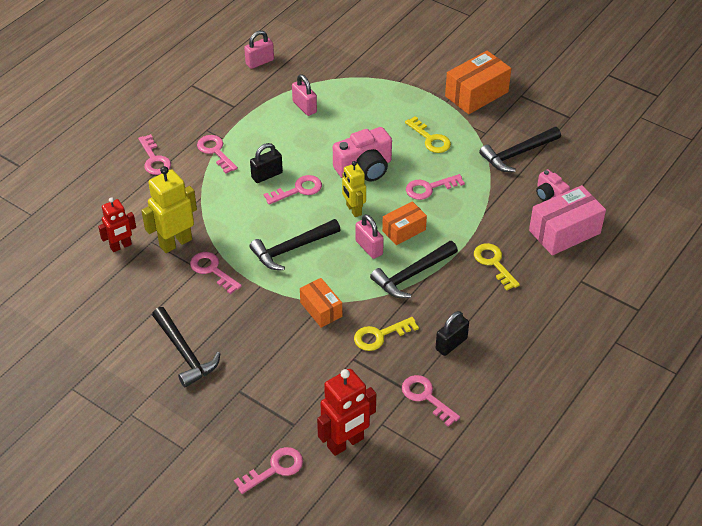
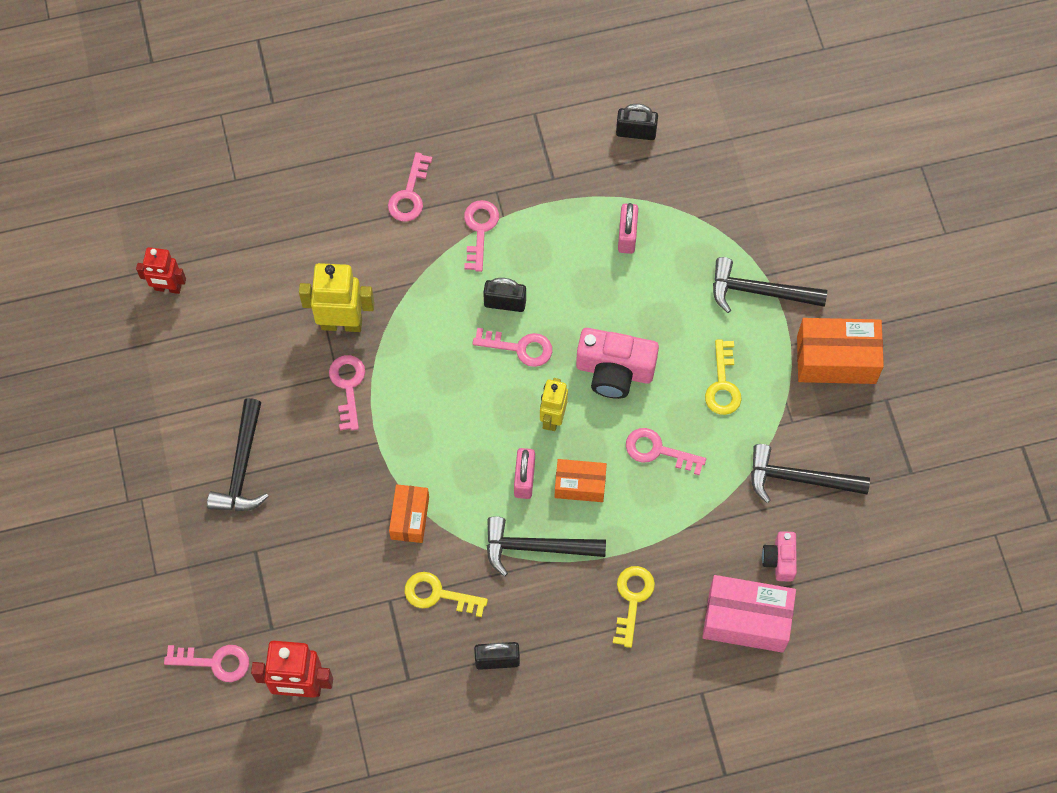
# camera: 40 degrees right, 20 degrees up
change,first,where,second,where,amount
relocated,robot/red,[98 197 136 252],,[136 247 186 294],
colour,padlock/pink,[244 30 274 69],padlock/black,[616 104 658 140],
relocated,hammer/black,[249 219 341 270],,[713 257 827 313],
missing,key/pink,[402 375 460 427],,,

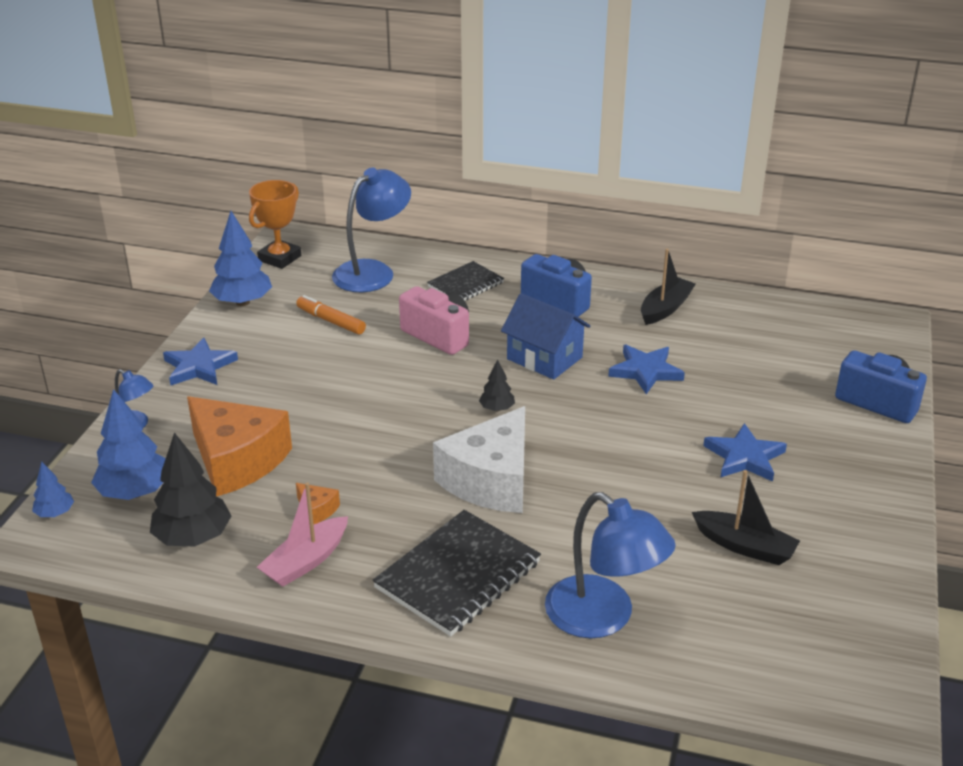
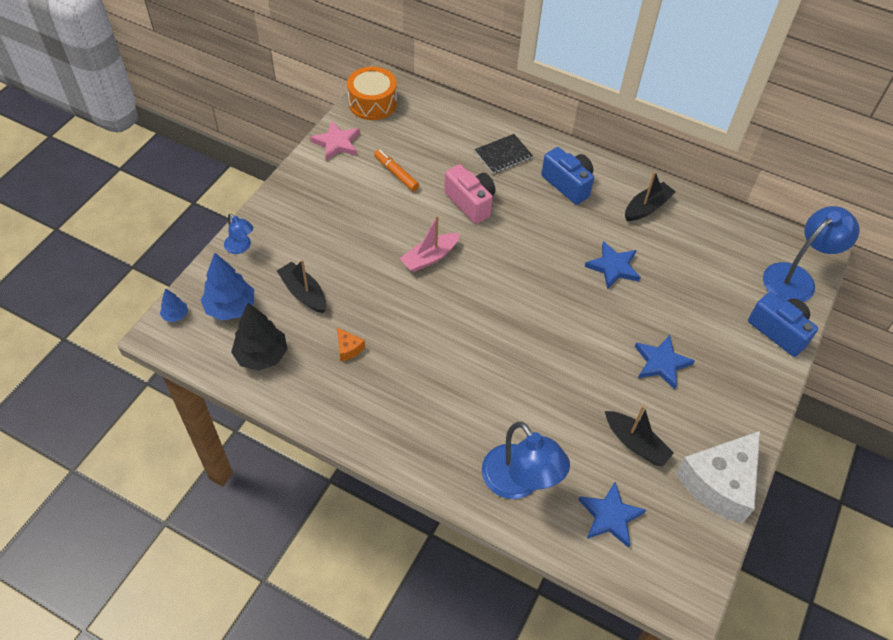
# camera: 10 degrees right, 20 degrees up
change,first,where,second,where,amount
relocated,star/blue,[163 338 238 385],,[578 482 646 548],
exchanged,cheese/orange,[187 396 292 497],boat/black,[277 260 326 313],
exchanged,tree/blue,[209 211 272 306],star/pink,[310 121 360 161],
exchanged,trophy/orange,[249 180 301 269],drum/orange,[347 66 397 120],
relocated,boat/pink,[257 482 348 587],,[400 215 460 272],
relocated,lamp/blue,[332 168 411 292],,[763 206 859 302],
missing,notebook/black,[373 510 541 636],,,
relocated,cheese/white,[433 406 525 513],,[676 431 760 524],
missing,tree/black,[479 359 515 411],,,
missing,house/blue,[501 293 591 380],,,

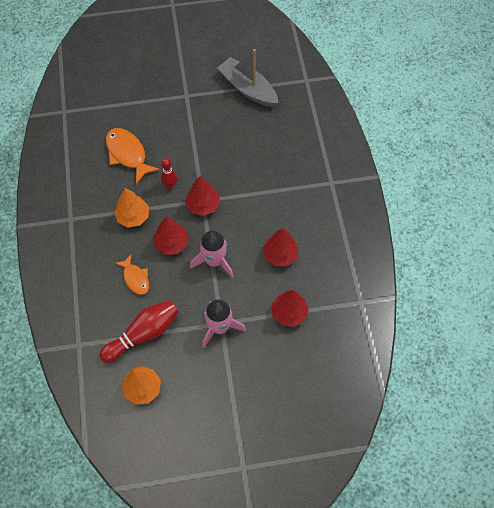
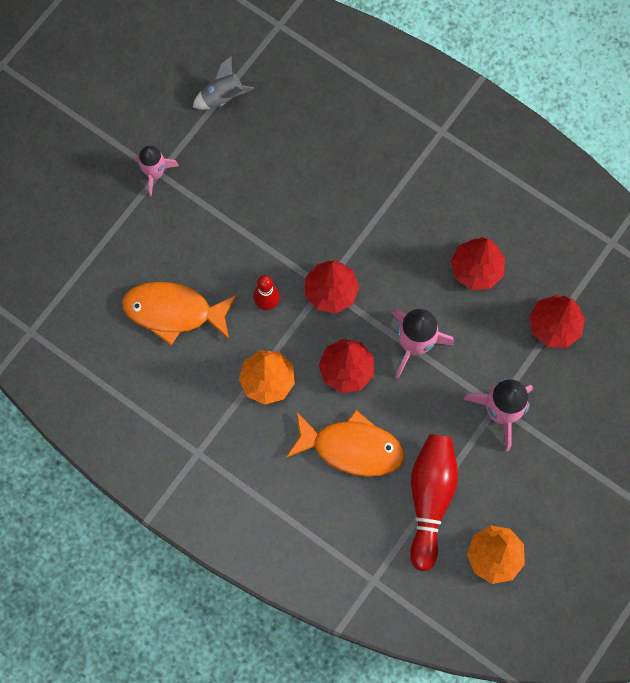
# camera: 45 degrees left, 10 degrees up
change,first,where,second,where,amount
size,fish/orange,[115 255 149 295],,[286 410 404 477],x1.60
exchanged,boat/grey,[217 49 279 107],rocket/grey,[193 57 254 110],
appeared,,,rocket/pink,[135 146 179 197],

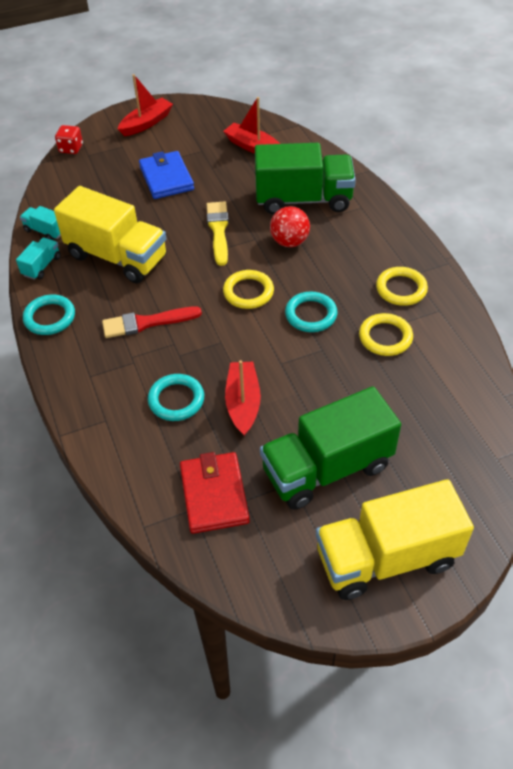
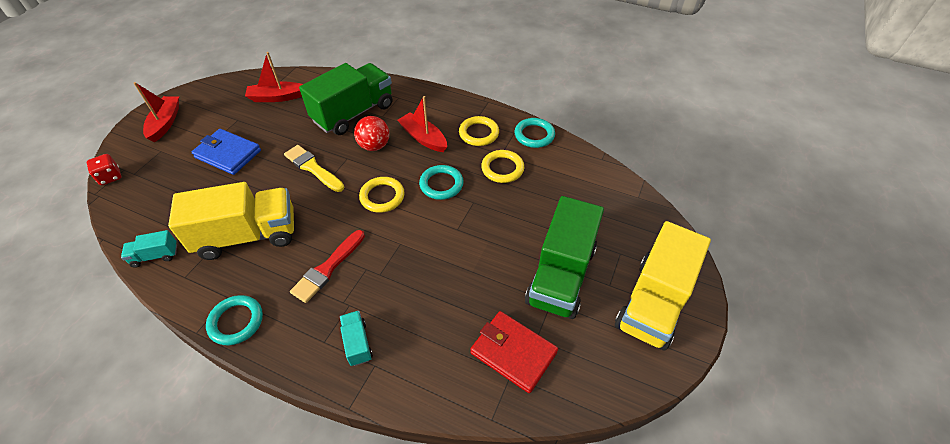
# camera: 45 degrees left, 0 degrees up
change,first,where,second,where,amount
relocated,truck/turquoise,[16 238 61 280],,[340 311 373 366],
relocated,ring/turquoise,[148 374 204 421],,[515 118 555 148],
relocated,boat/red,[225 360 261 436],,[398 96 447 152],

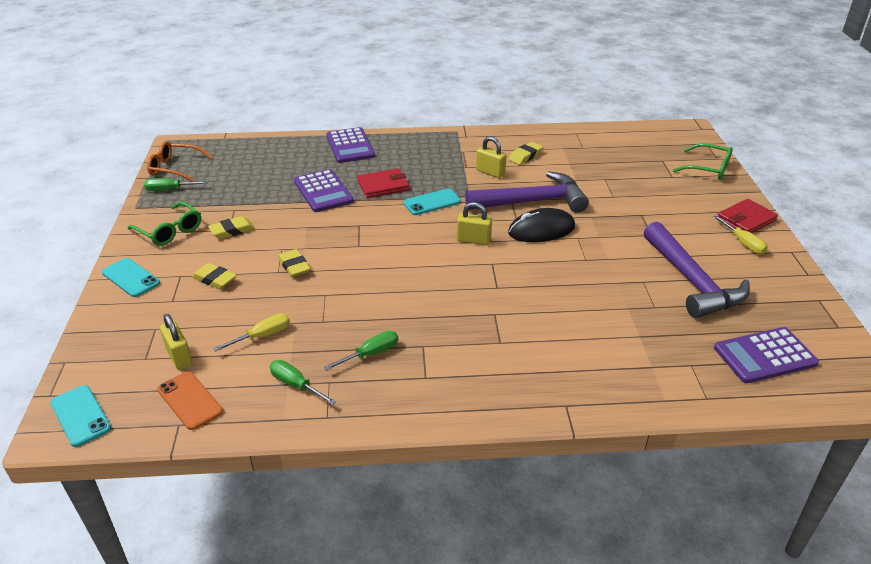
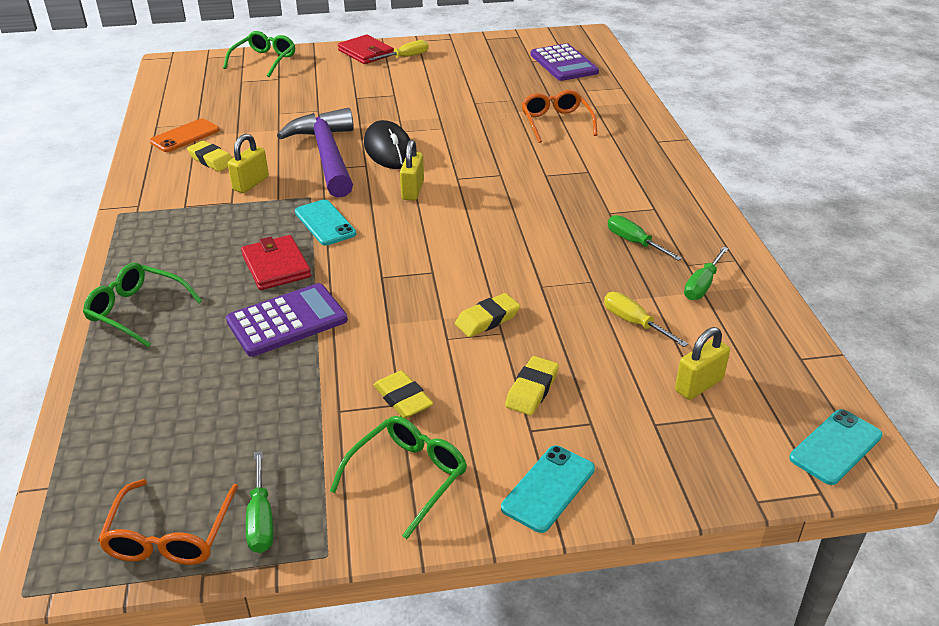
# camera: 95 degrees left, 0 degrees up
change,first,where,second,where,amount
relocated,phone/orange,[157 371 223 430],,[150 118 220 152],
exchanged,calculator/purple,[326 127 375 163],glasses/green,[83 263 202 347],
missing,hammer/purple,[644 222 750 318],,,
appeared,,,glasses/orange,[521 90 597 143],

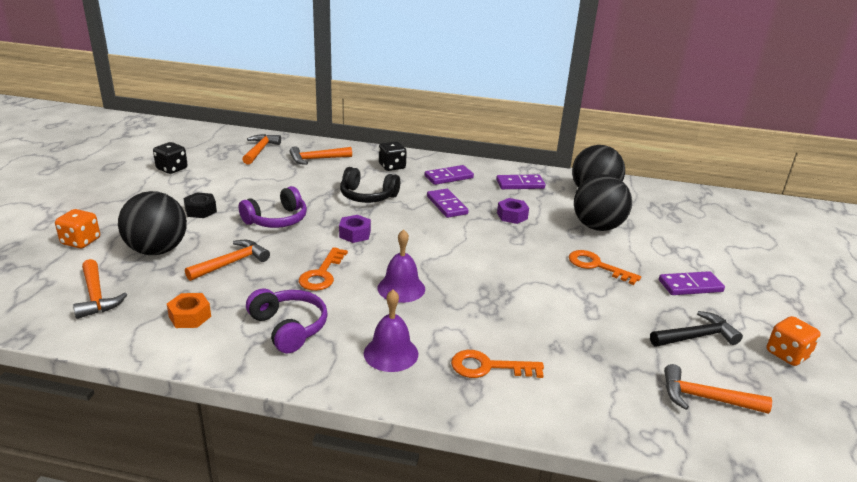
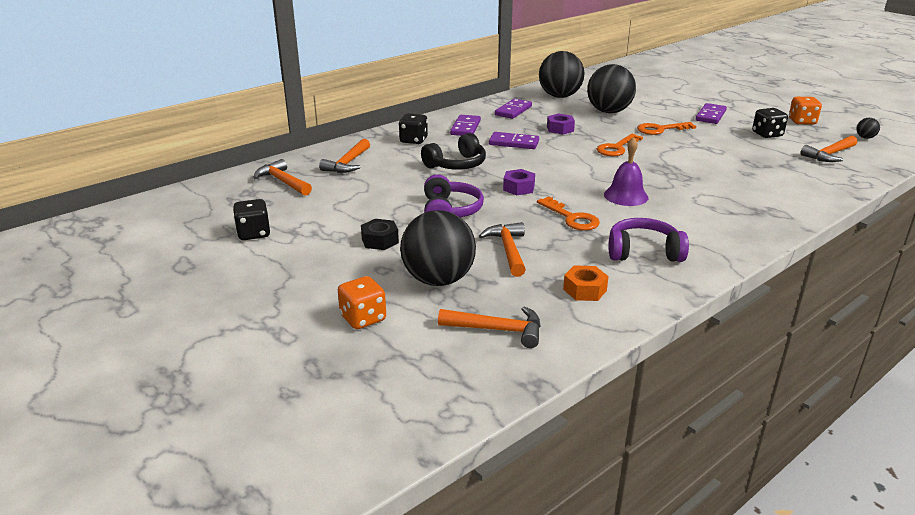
# camera: 50 degrees left, 0 degrees up
change,first,where,second,where,amount
missing,bell/purple,[364 290 418 372],,,
relocated,key/orange,[451 350 544 378],,[597 134 643 156],
exchanged,hammer/black,[650 311 743 347],dice/black,[752 108 788 138],
appeared,,,ball/black,[857 118 880 139],

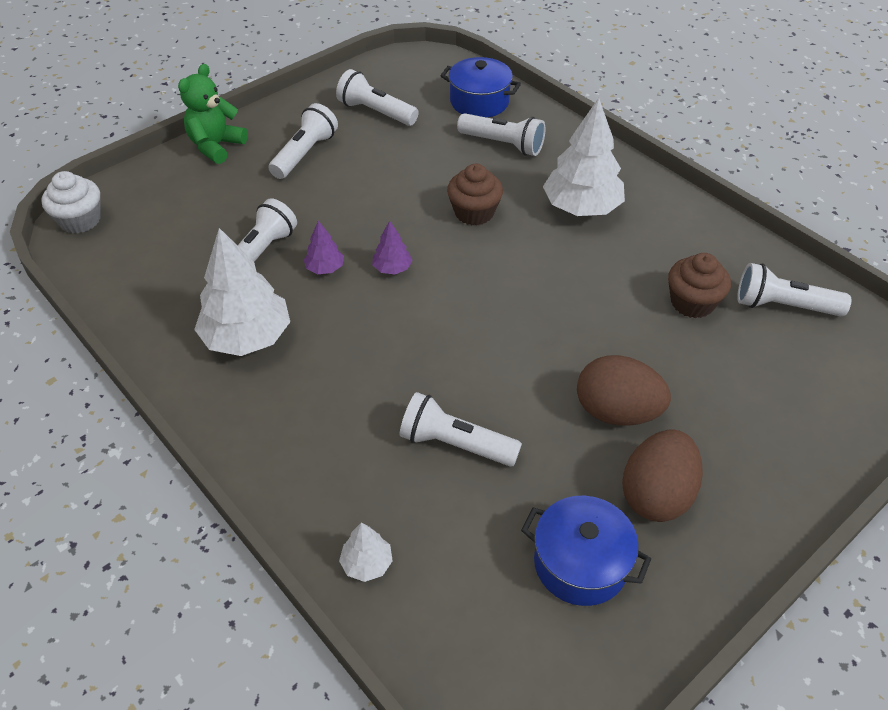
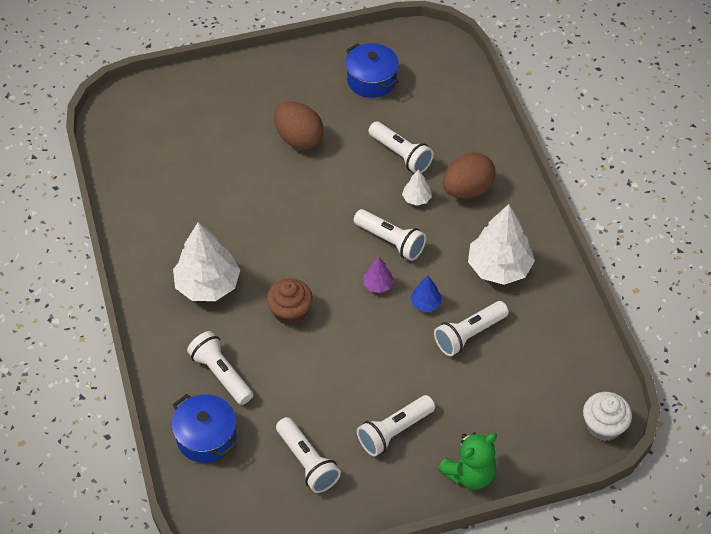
# camera: 155 degrees left, 5 degrees up
change,first,where,second,where,amount
colour,tree/purple,[304 221 344 274],tree/blue,[410 276 442 311],
relocated,tree/white,[339 523 393 582],,[402 169 432 206],
relocated,egg/brown,[622 429 703 522],,[443 152 496 199],
missing,cupcake/brown,[668 253 731 318],,,
relocated,flashlight/white,[737 263 852 316],,[354 209 426 261],

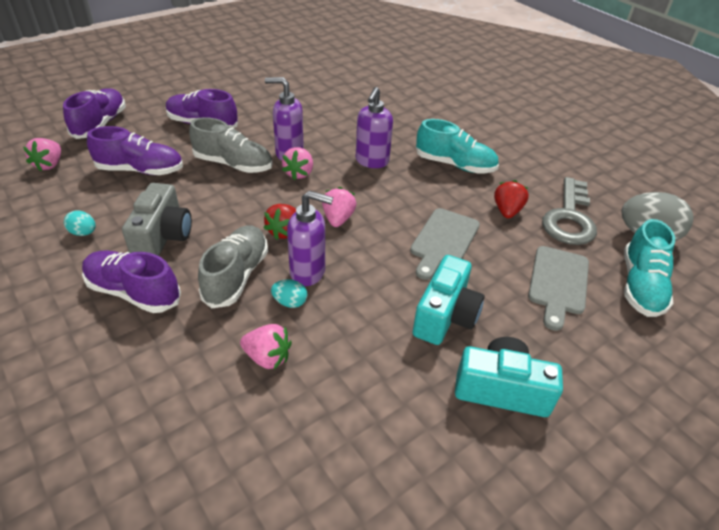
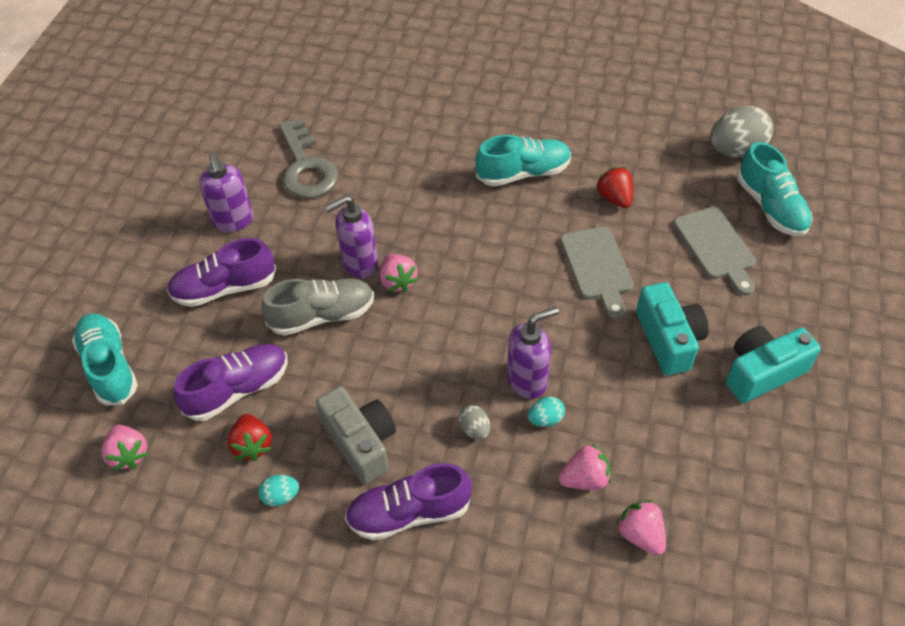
# camera: 35 degrees left, 10 degrees up
change,first,where,second,where,amount
colour,shoe/purple,[63 88 125 139],shoe/turquoise,[72 313 138 405],
exchanged,shoe/grey,[198 225 268 308],egg/grey,[458 405 490 440],
relocated,strawberry/red,[264 204 296 240],,[227 414 272 461],
relocated,strawberry/pink,[322 187 356 227],,[616 500 666 555],
relocated,soap dispenser/purple,[356 87 393 168],,[199 153 253 232],
relocated,key/grey,[542 177 597 245],,[279 118 338 198],

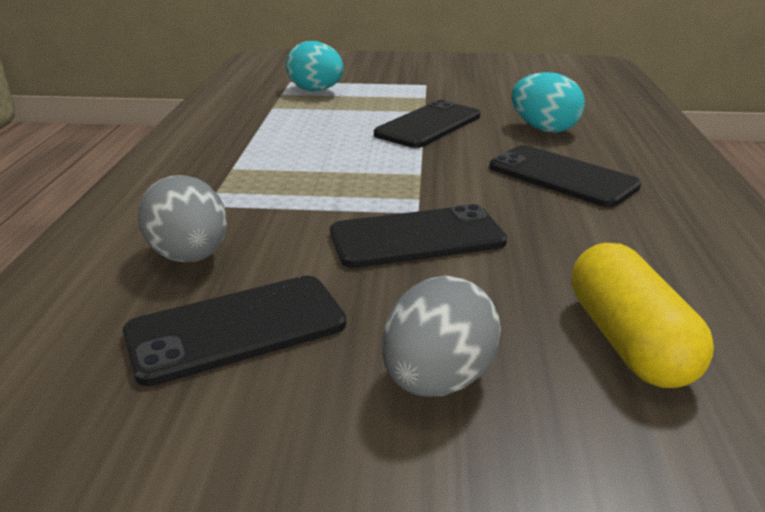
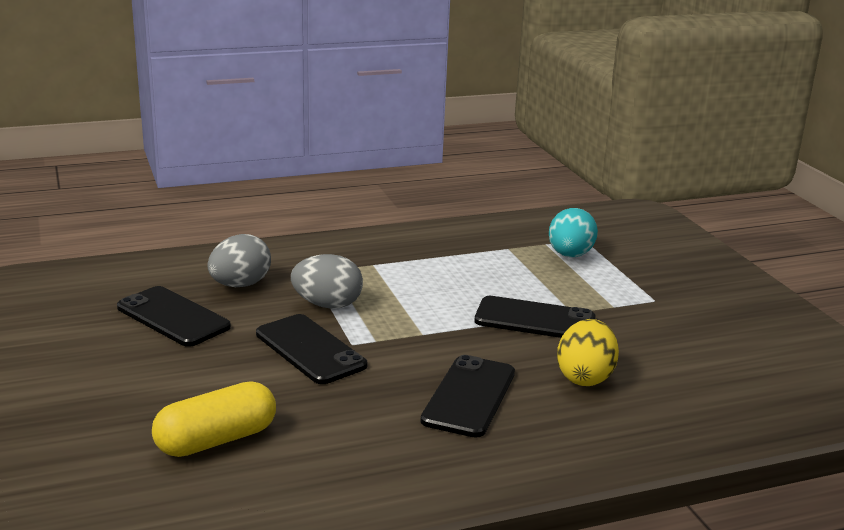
# camera: 65 degrees right, 5 degrees down
change,first,where,second,where,amount
relocated,egg/grey,[382 276 501 396],,[291 254 363 309],
colour,egg/turquoise,[512 72 585 133],egg/yellow,[557 319 619 386],

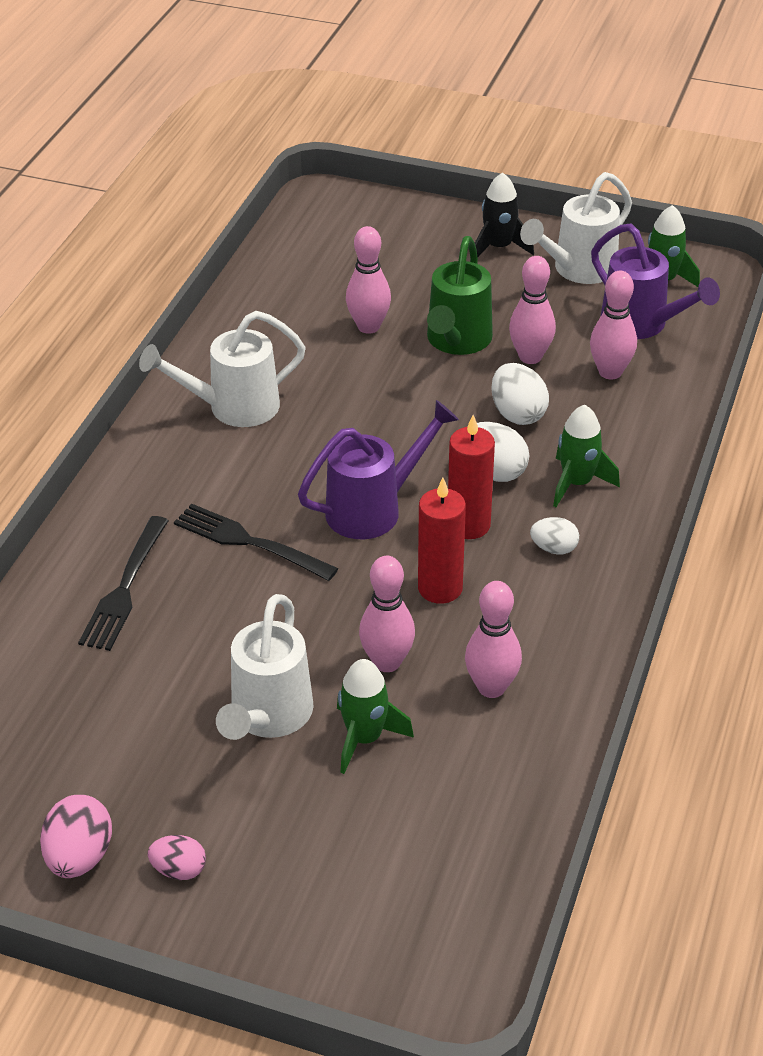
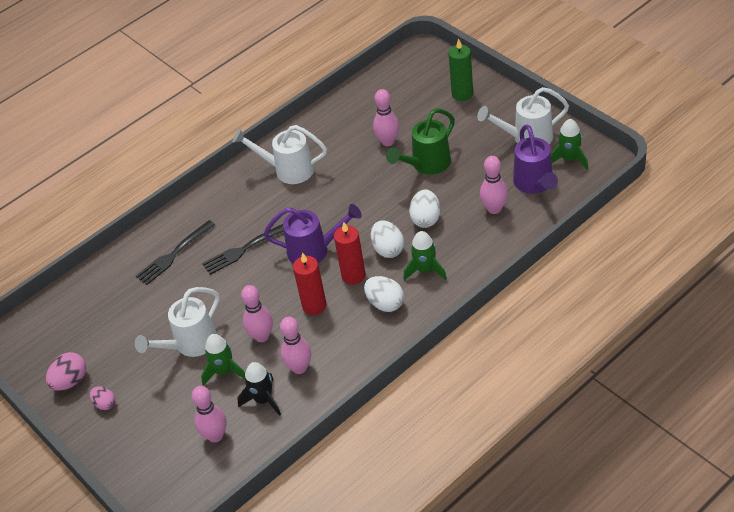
# camera: 35 degrees right, 5 degrees up
change,first,where,second,where,amount
spun,fork/black,[174 504 339 581],,[202 224 284 275],90 degrees counterclockwise
relocated,rocket/black,[475 173 534 258],,[237 362 281 416],
relocated,bowling pin/pink,[509 256 556 364],,[191 386 226 442],
size,egg/white,[530 517 579 554],,[364 276 404 312],x1.58
appeared,,,candle/green,[448 39 473 101],

